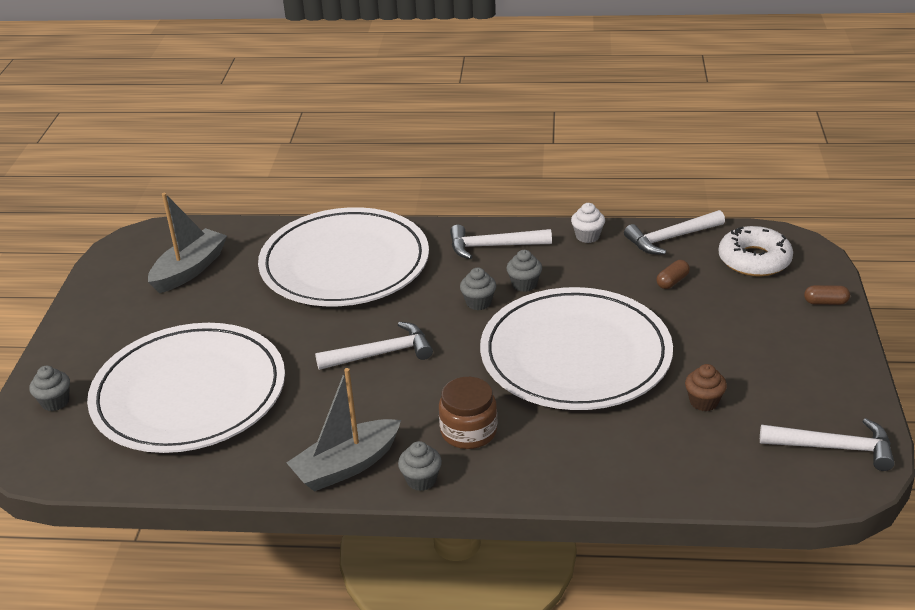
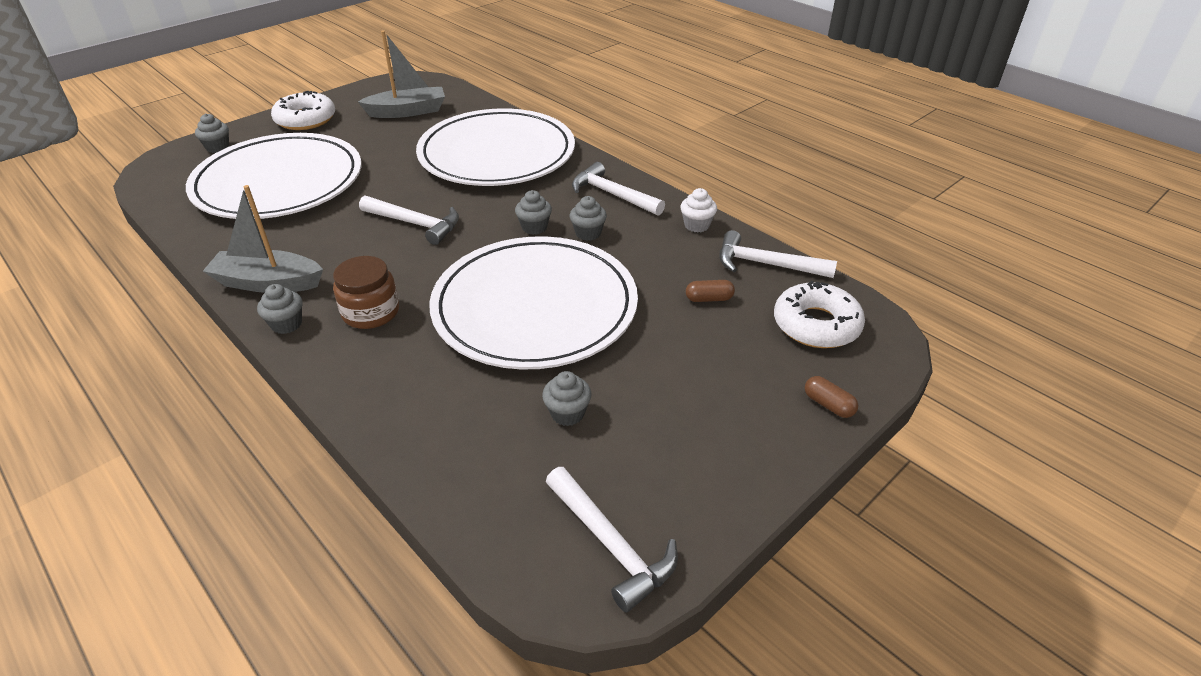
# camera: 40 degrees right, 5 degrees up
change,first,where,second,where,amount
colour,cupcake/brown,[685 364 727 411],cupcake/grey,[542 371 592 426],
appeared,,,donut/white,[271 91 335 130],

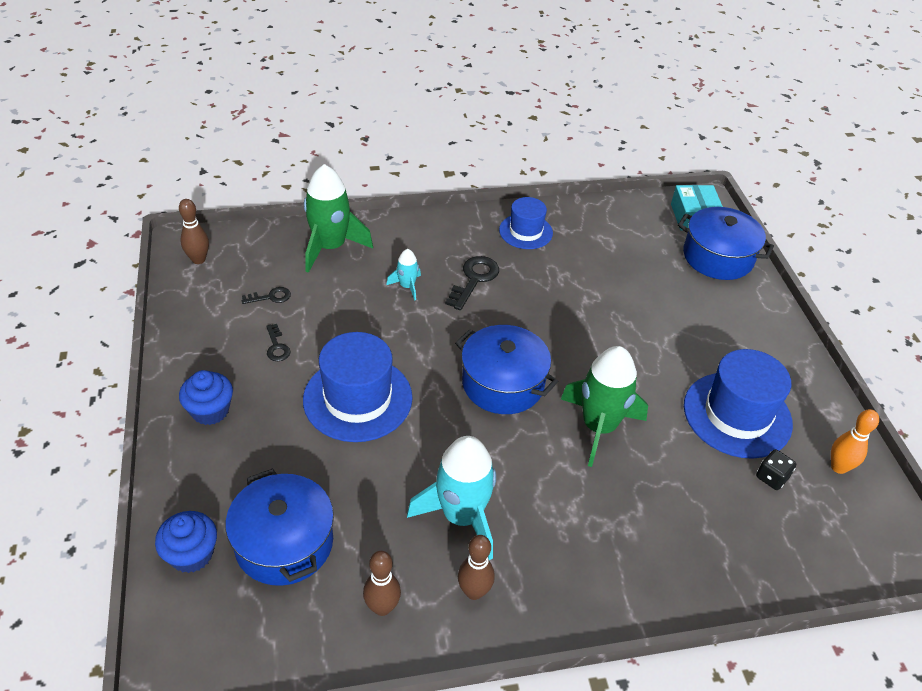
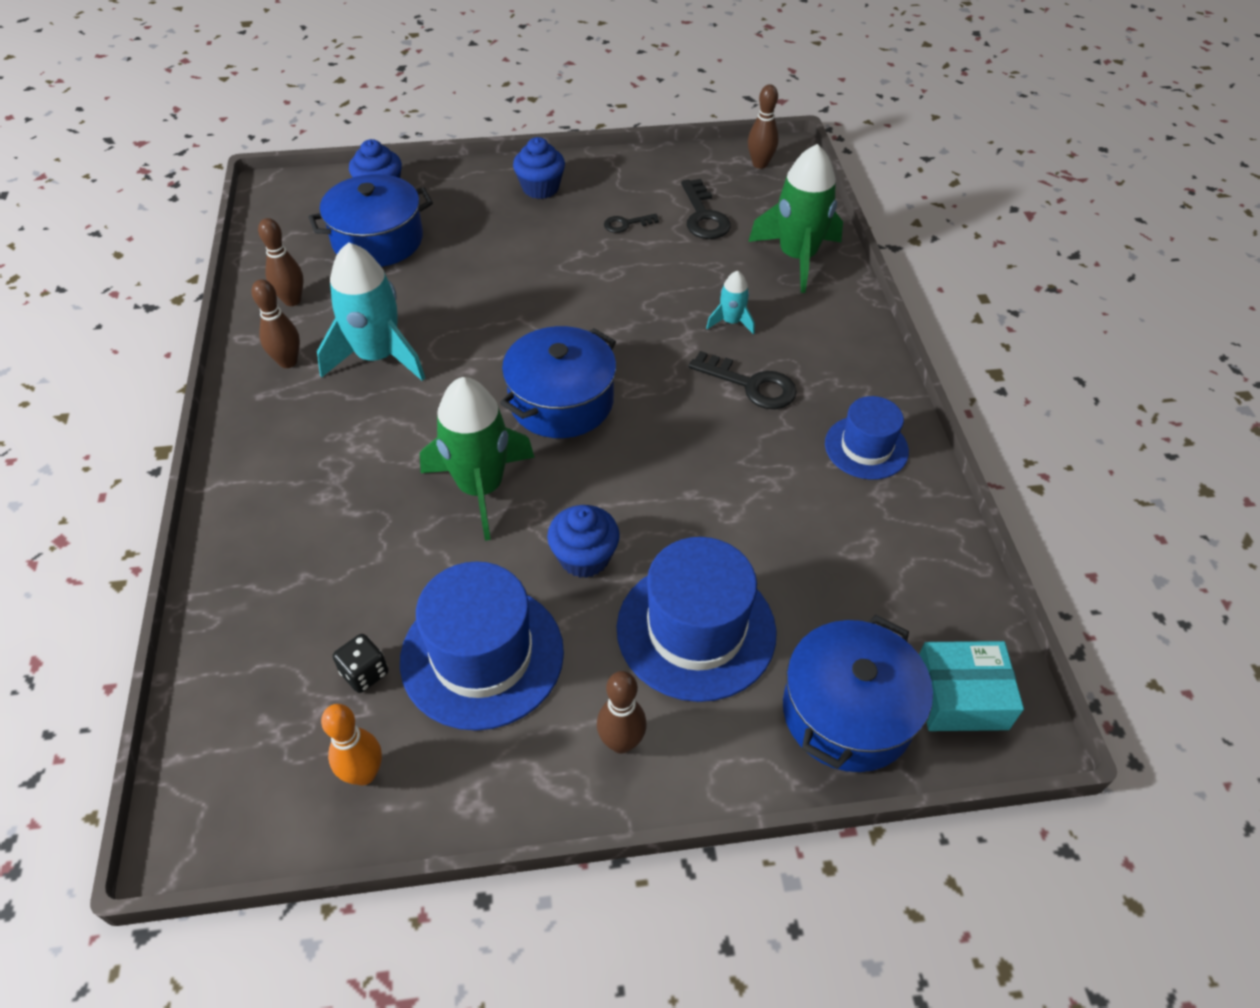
# camera: 95 degrees right, 5 degrees up
change,first,where,second,where,amount
size,key/black,[242 287 291 304],,[681 179 731 239],x1.73
relocated,hat/blue,[303 332 413 442],,[617 537 777 702],
appeared,,,cupcake/blue,[547 505 620 578],
appeared,,,bowling pin/brown,[597 671 647 754],

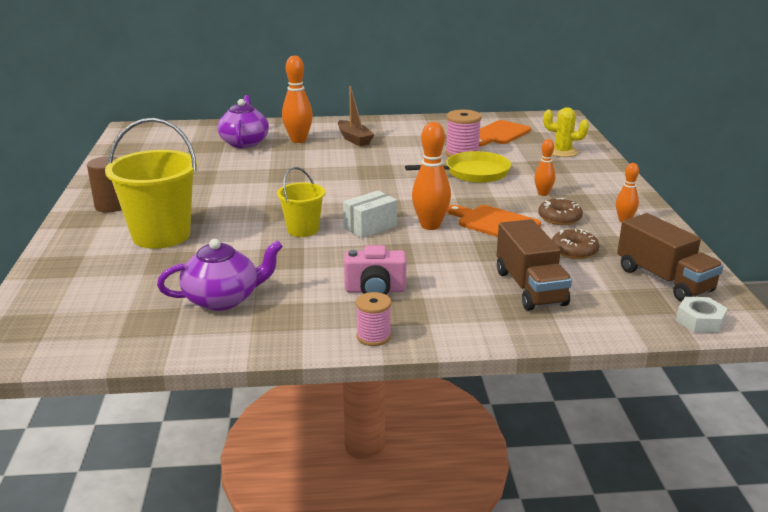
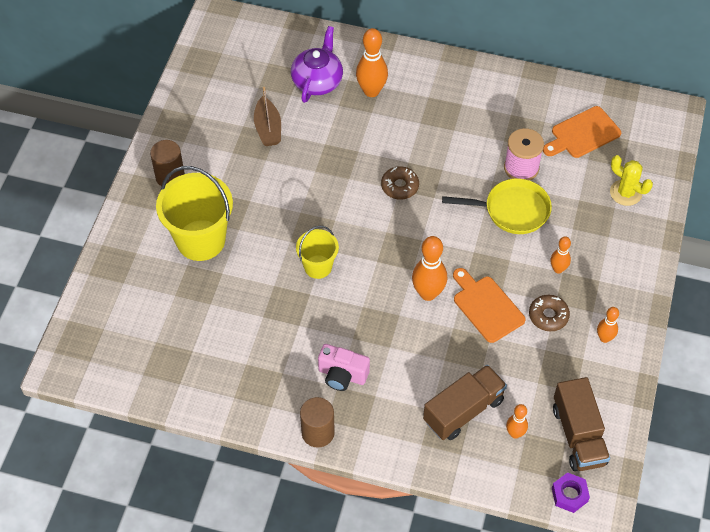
# camera: 20 degrees right, 30 degrees up
change,first,where,second,where,amount
missing,teapot/purple,[157 239 283 311],,,
relocated,boat/brown,[338 86 374 146],,[254 87 281 146],
missing,box/white,[343 190 397 238],,,
exchanged,spool/pink,[356 292 391 346],cylinder/brown,[300 397 335 448],
spun,truck/brown,[497 219 572 311],,[423 365 507 440],135 degrees counterclockwise
relocated,donut/brown,[552 229 600 259],,[381 166 419 200],
colour,nut/white,[676 297 728 333],nut/purple,[552 472 590 513],
appeared,,,bowling pin/orange,[506 404 528 439],

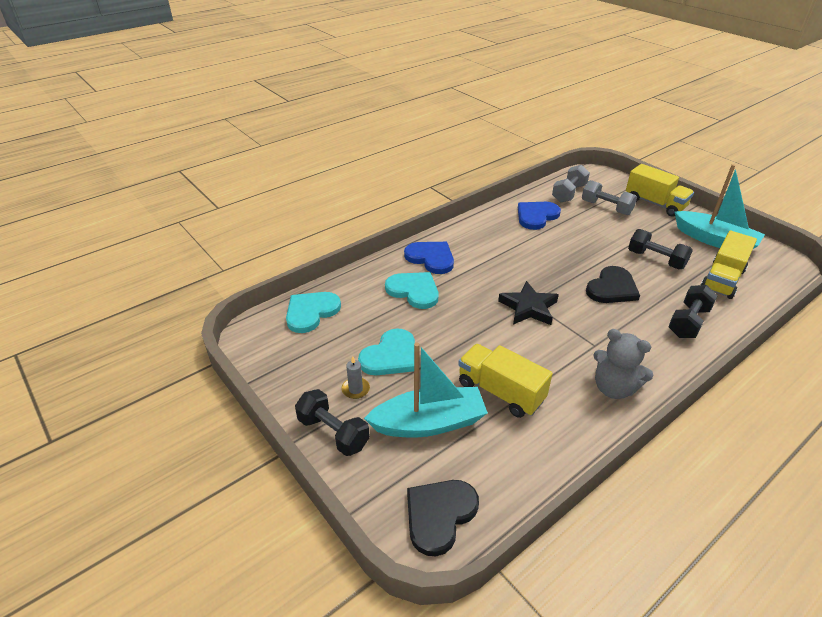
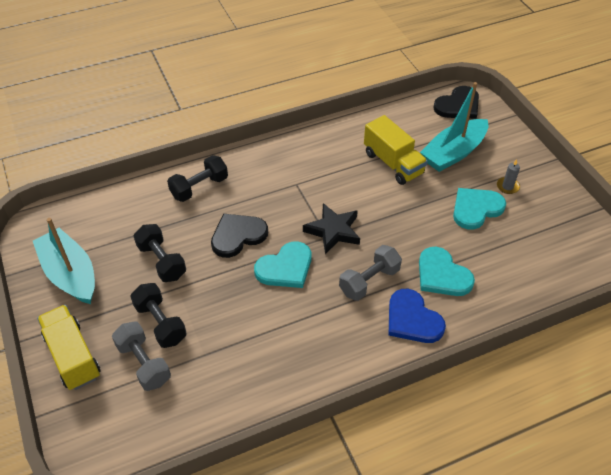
# camera: 165 degrees left, 10 degrees up
change,first,where,second,where,amount
relocated,heart/turquoise,[286 292 341 333],,[254 242 312 288],
relocated,dumbbell/black,[295 389 370 456],,[130 283 187 348],
spun,boat/turquoise,[364 342 488 438],,[420 82 488 172],45 degrees counterclockwise
missing,heart/blue,[518 202 561 230],,,
relocated,dumbbell/grey,[552 165 590 203],,[339 245 402 301],
missing,teddy bear/grey,[593 329 654 399],,,
missing,truck/yellow,[701 231 757 299],,,

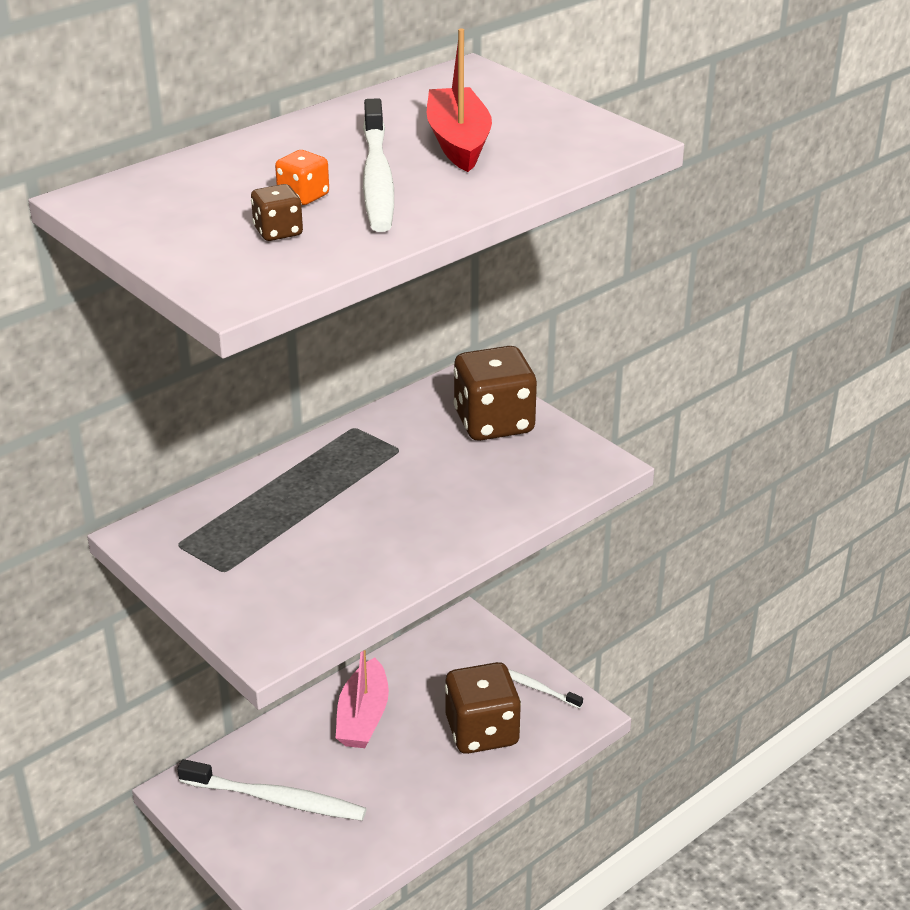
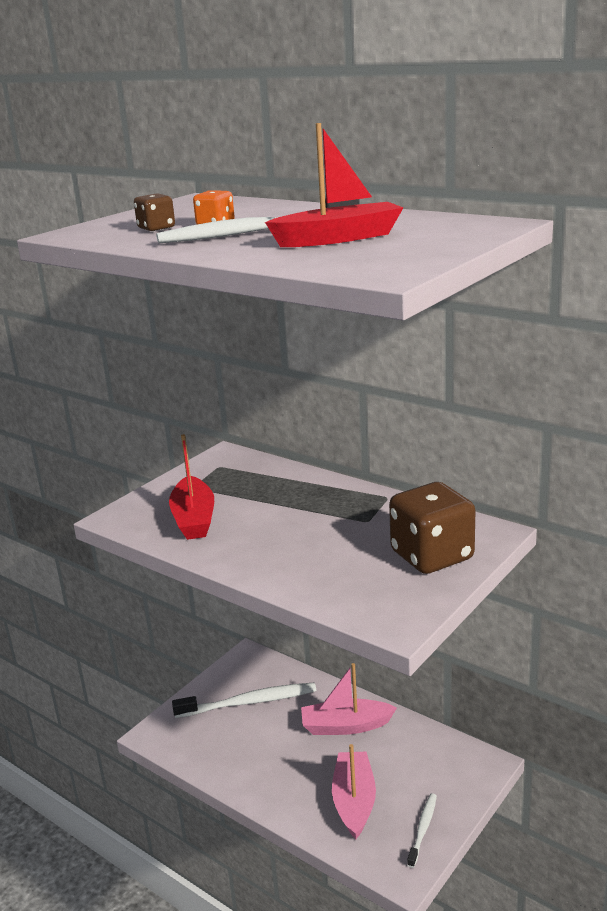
# camera: 80 degrees right, 10 degrees down
change,first,where,second,where,amount
spun,toothbrush/white,[177 759 367 821],,[172 683 316 718],105 degrees counterclockwise
exchanged,dice/brown,[445 662 521 754],boat/pink,[332 744 376 839],
appeared,,,boat/red,[169 434 214 540],

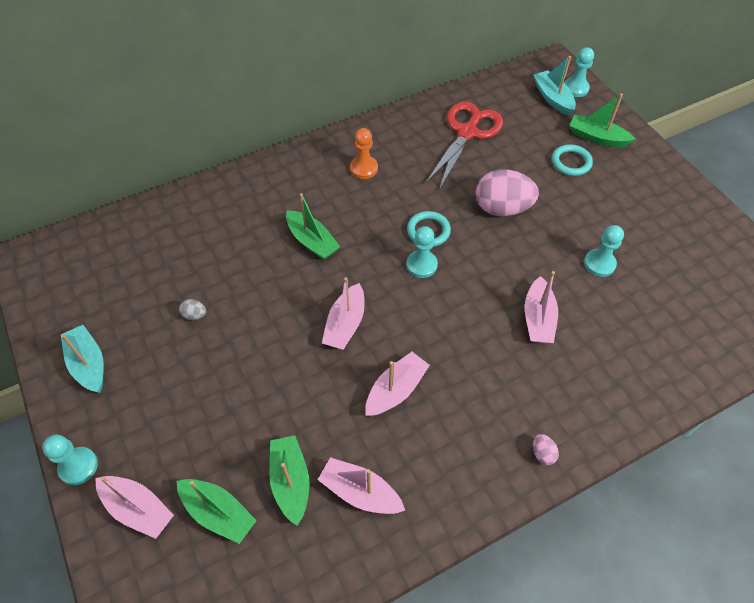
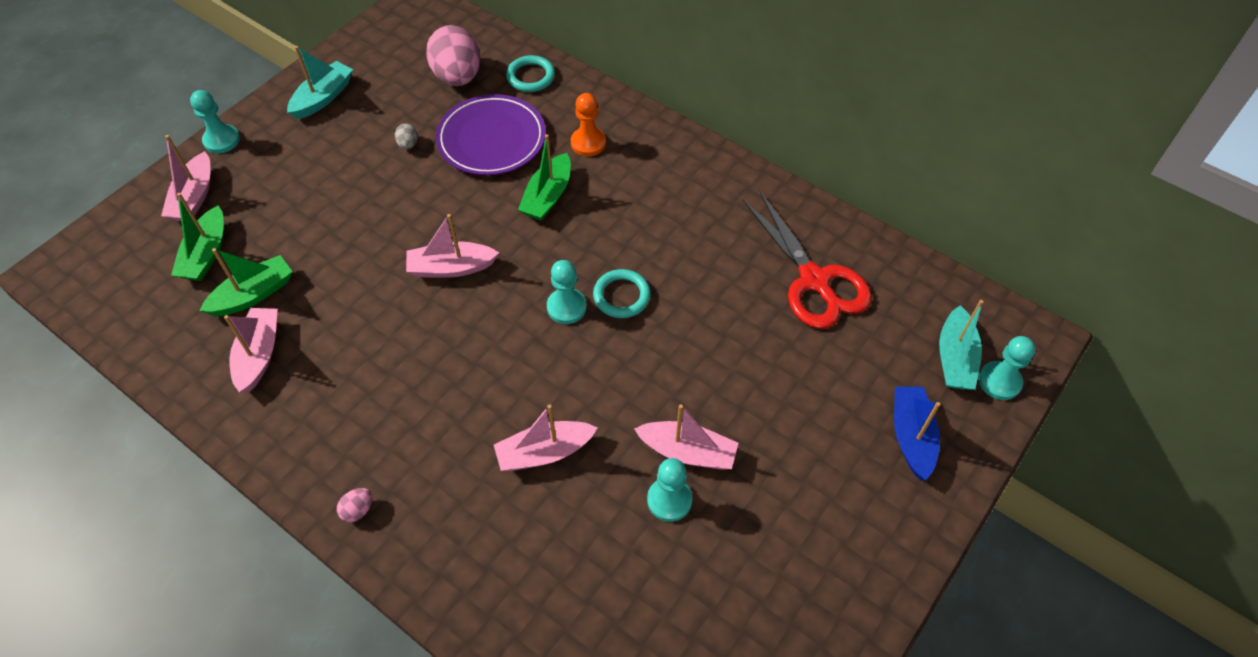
# camera: 65 degrees right, 0 degrees up
change,first,where,second,where,amount
relocated,pawn/orange,[350 128 378 179],,[571 93 606 156],
relocated,boat/pink,[365 352 430 416],,[634 404 738 470],
spun,scissors/red,[425 102 503 190],,[743 191 872 329],60 degrees clockwise
relocated,egg/pink,[475 169 539 216],,[426 25 480 86],
spun,boat/turquoise,[533 56 576 115],,[939 300 984 390],150 degrees clockwise
relocated,ring/turquoise,[552 144 593 176],,[506 55 555 92],
colour,boat/green,[569 94 635 147],boat/blue,[894 387 940 480],
appeared,,,plate/purple,[436 94 546 175],

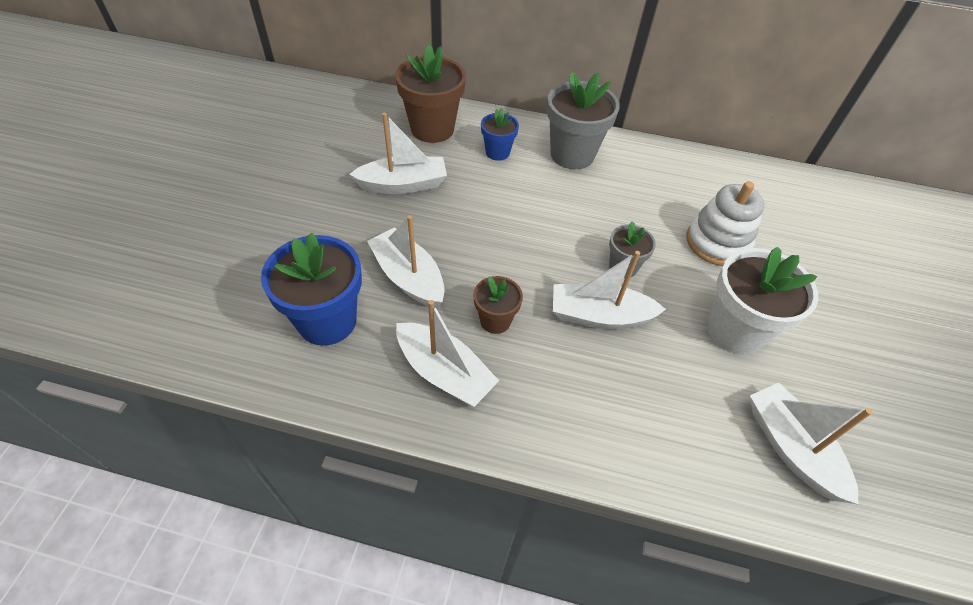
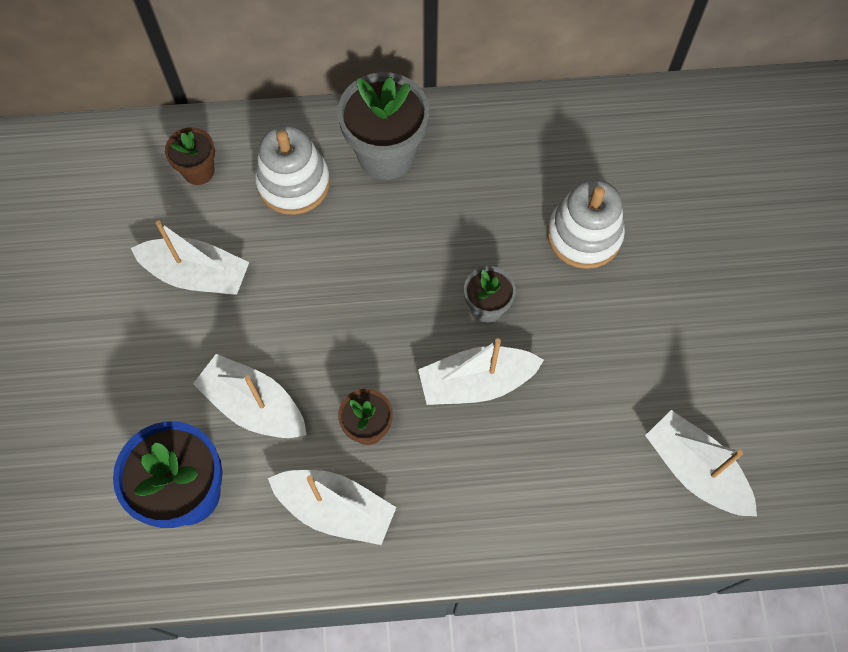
# camera: 15 degrees left, 15 degrees up
change,first,where,second,where,amount
spun,boat/white,[349 113 447 194],,[131 220 249 295],45 degrees clockwise
size,flower pot/brown,[395 44 466 143],,[165 127 215 185],x0.55
exchanged,flower pot/blue,[481 108 519 161],stacking toy/white,[255 125 330 215],
missing,flower pot/white,[707 246 819 355],,,

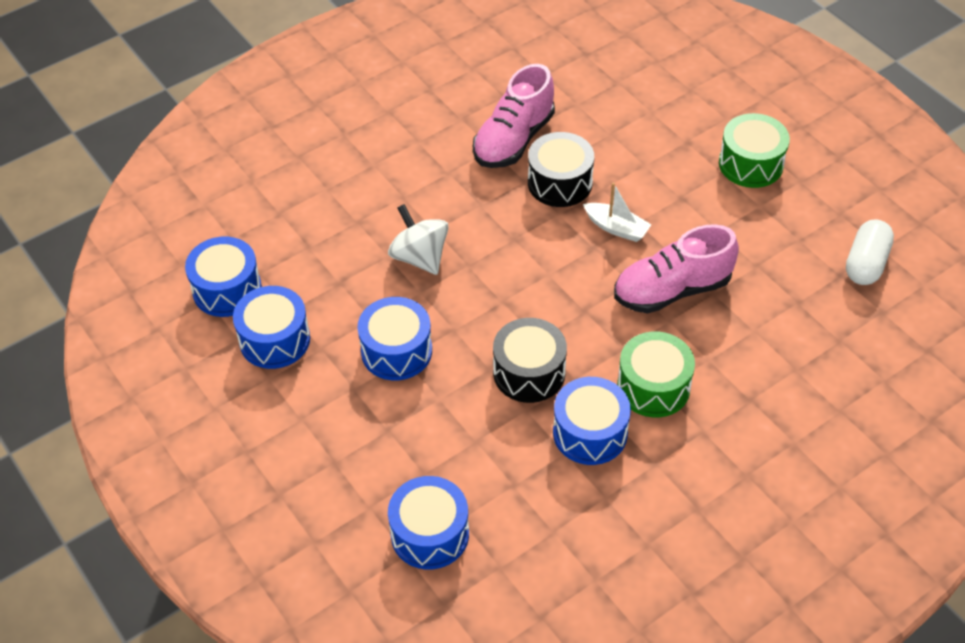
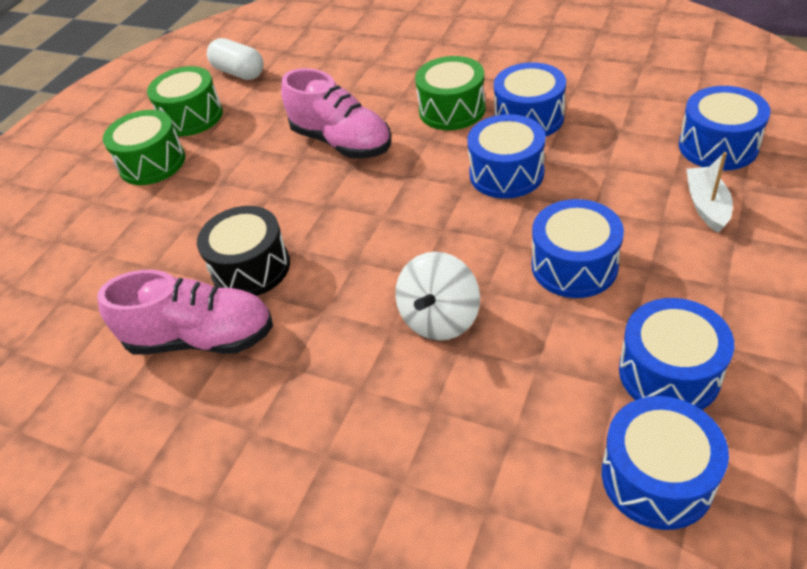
# camera: 115 degrees left, 5 degrees down
change,first,where,second,where,amount
colour,drum/black,[493 318 567 403],drum/blue,[467 114 546 199],
relocated,boat/white,[583 182 651 242],,[686 152 733 233],
spun,capsule/white,[846 220 894 285],,[207 38 264 80],45 degrees clockwise
appeared,,,drum/green,[147 66 223 136],

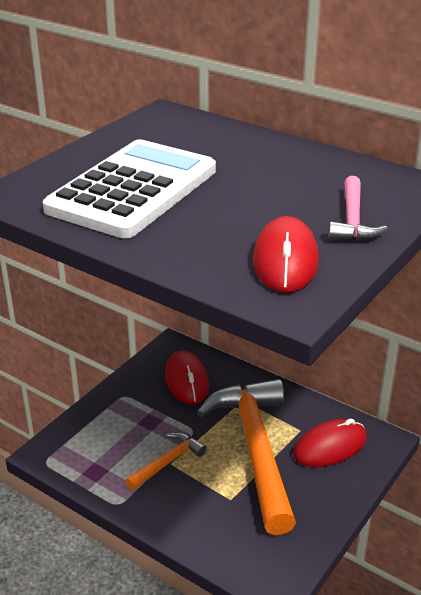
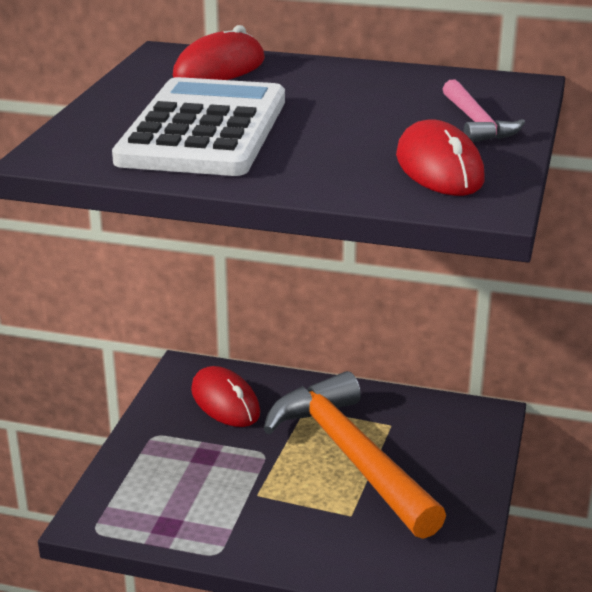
# camera: 20 degrees left, 5 degrees down
change,first,where,second,where,amount
missing,hammer/orange,[126 432 207 490],,,
relocated,mouse/red,[293 418 367 467],,[173 25 265 80],

